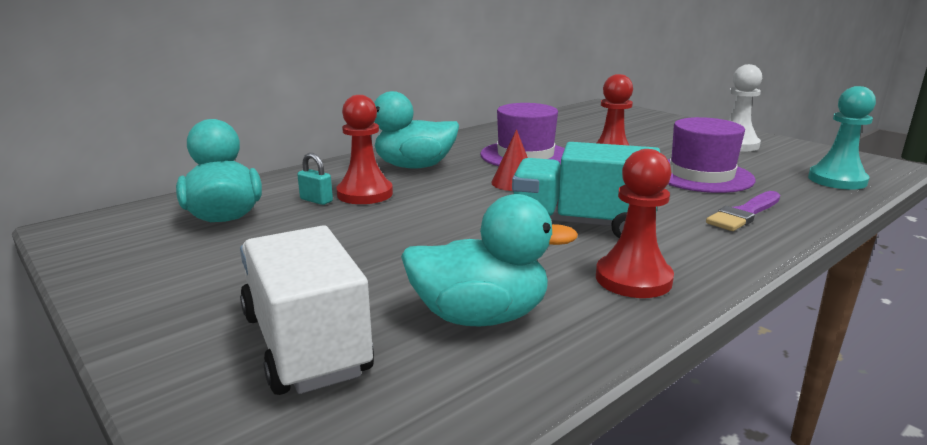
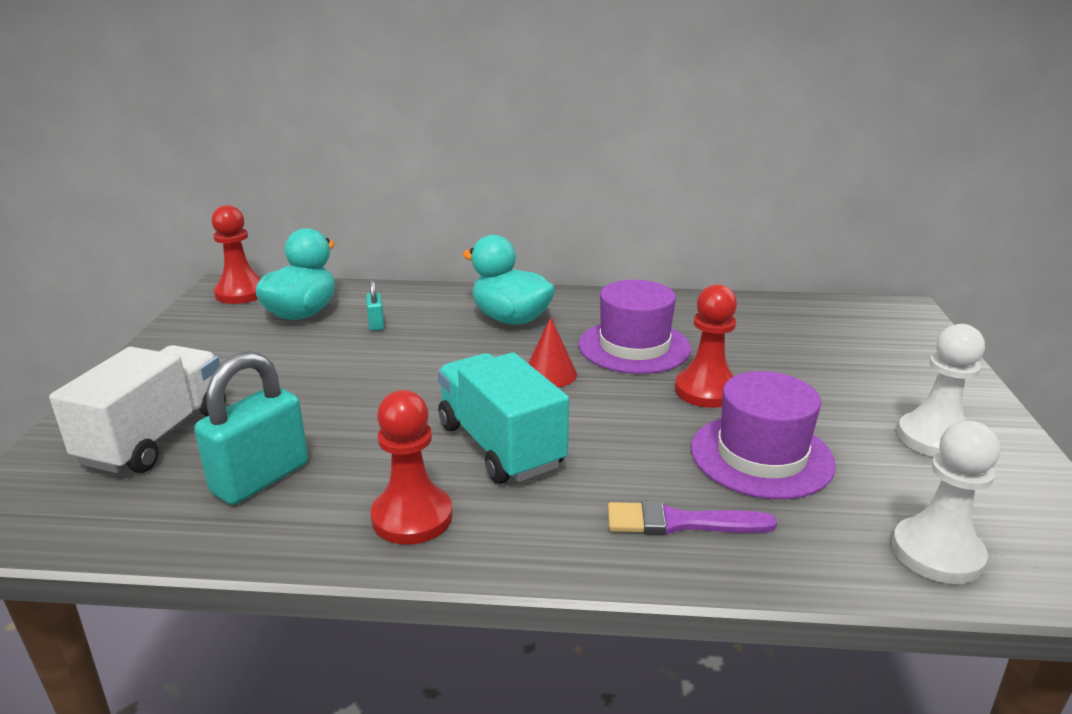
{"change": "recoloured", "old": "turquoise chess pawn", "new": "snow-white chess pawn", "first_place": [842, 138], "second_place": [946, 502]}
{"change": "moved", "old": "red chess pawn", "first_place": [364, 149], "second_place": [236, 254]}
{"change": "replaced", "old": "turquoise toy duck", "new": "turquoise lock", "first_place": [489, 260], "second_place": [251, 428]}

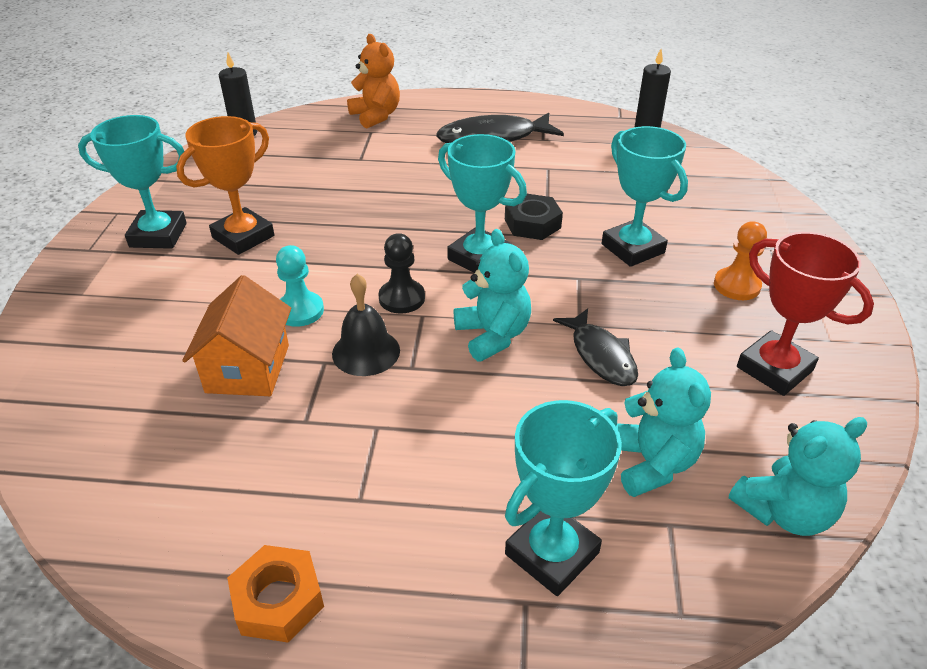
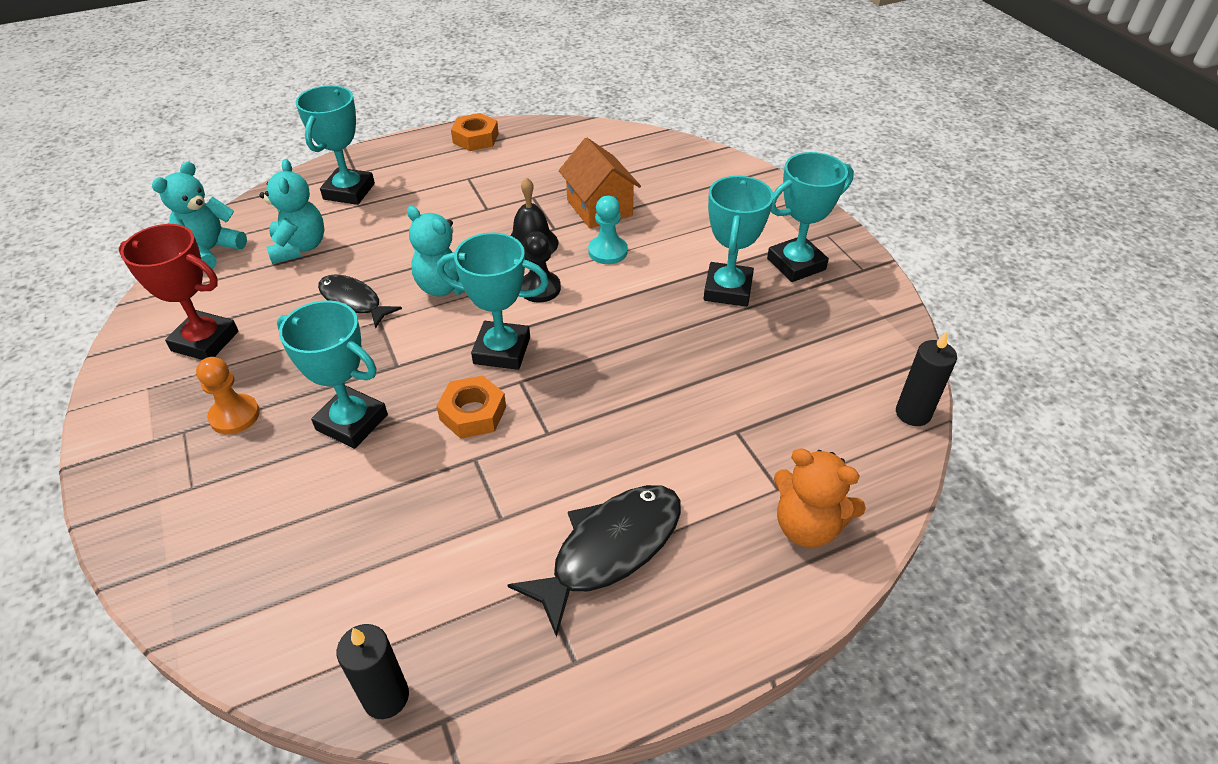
{"change": "recoloured", "old": "bright orange trophy", "new": "turquoise trophy", "first_place": [225, 185], "second_place": [739, 241]}
{"change": "recoloured", "old": "jet-black hex nut", "new": "bright orange hex nut", "first_place": [534, 217], "second_place": [471, 407]}
{"change": "turned", "old": "turquoise teddy bear", "first_place": [663, 422], "second_place": [292, 211], "degrees": -150}

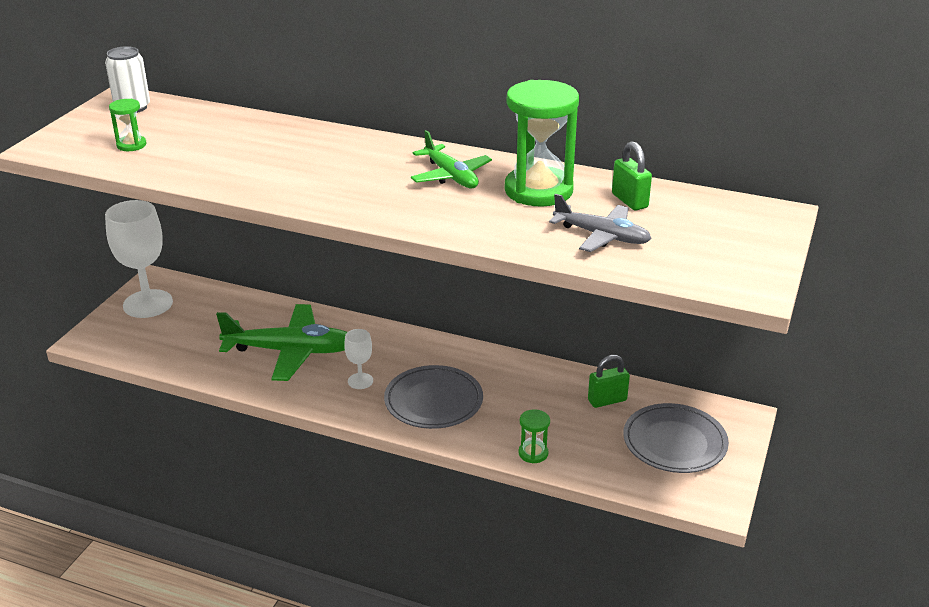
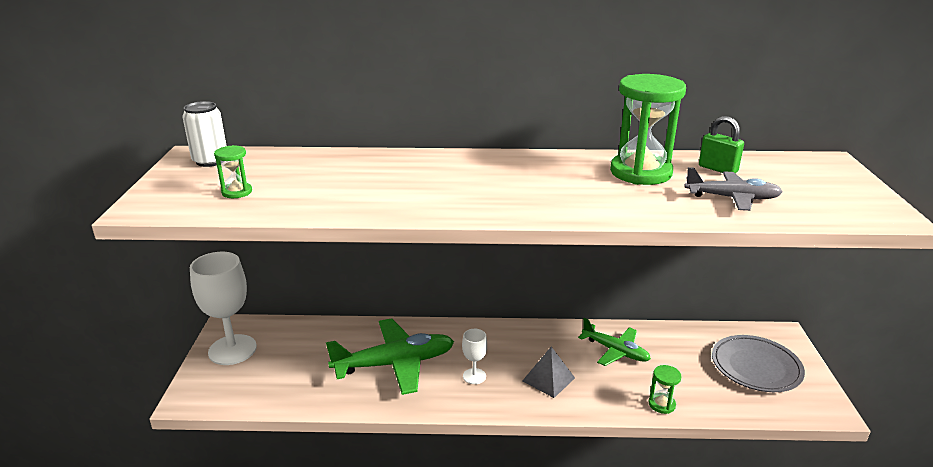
{"change": "moved", "old": "emerald plane", "first_place": [451, 159], "second_place": [614, 342]}
{"change": "removed", "old": "emerald lock", "first_place": [609, 381]}
{"change": "replaced", "old": "gray plate", "new": "gray pyramid", "first_place": [433, 397], "second_place": [548, 372]}

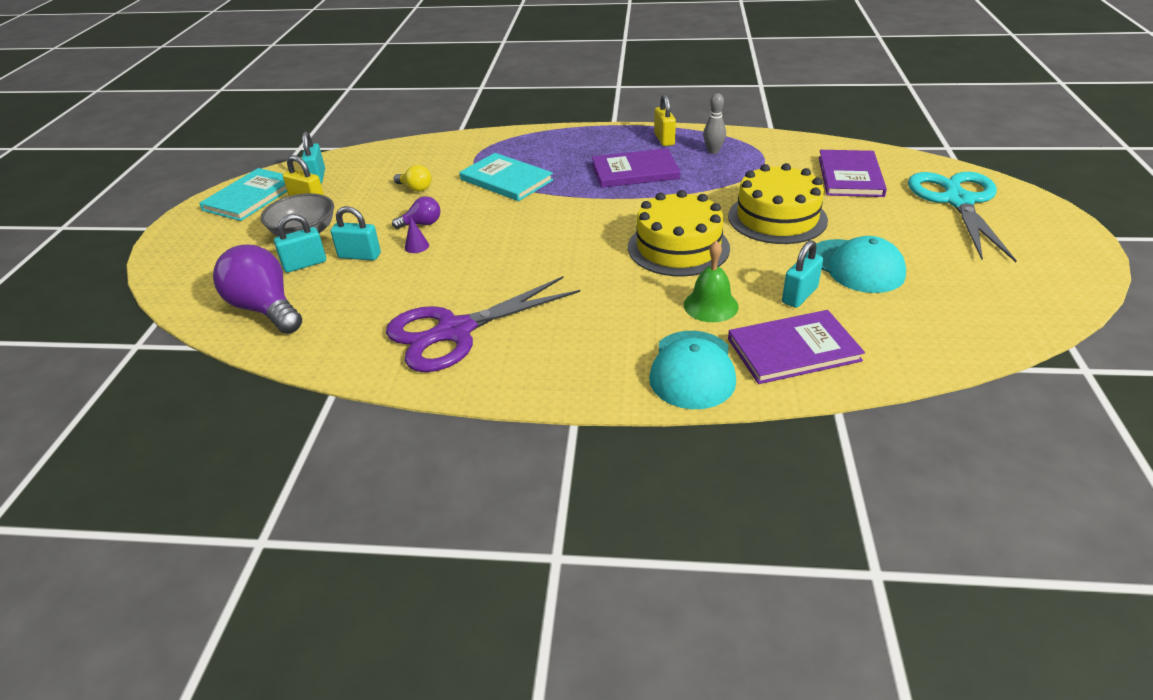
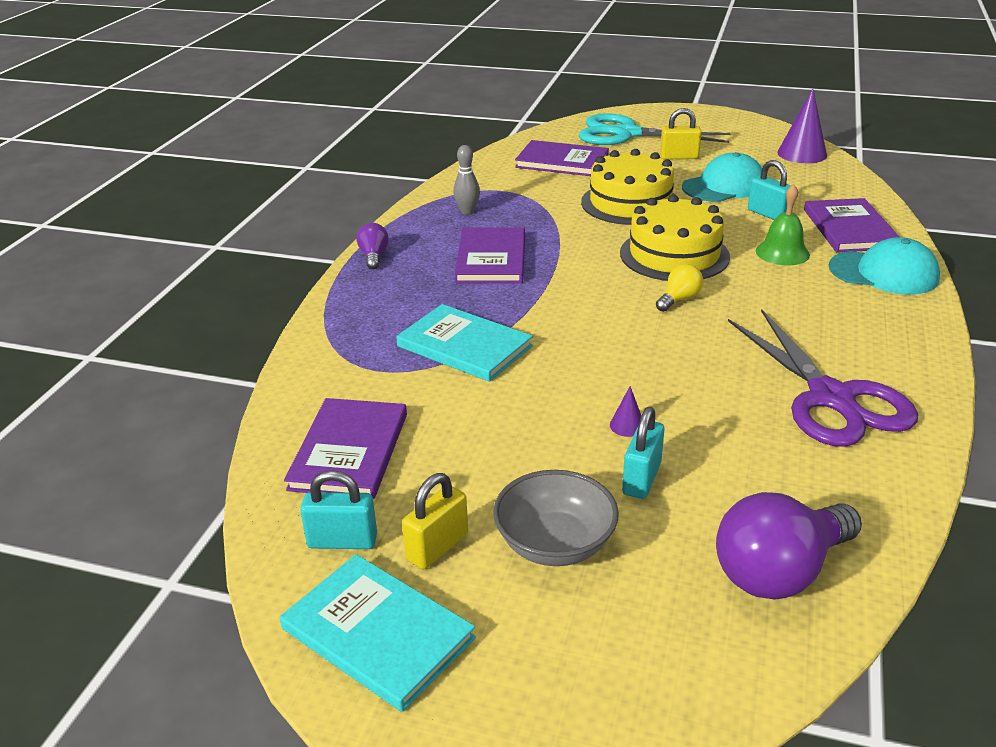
{"change": "moved", "old": "golden lock", "first_place": [665, 120], "second_place": [680, 134]}
{"change": "turned", "old": "turquoise hardcover", "first_place": [506, 177], "second_place": [464, 343], "degrees": 75}
{"change": "moved", "old": "golden bulb", "first_place": [413, 178], "second_place": [679, 288]}
{"change": "moved", "old": "royal purple bulb", "first_place": [416, 212], "second_place": [373, 246]}
{"change": "removed", "old": "turquoise lock", "first_place": [300, 243]}
{"change": "added", "new": "royal purple cone", "second_place": [802, 125]}
{"change": "added", "new": "royal purple hardcover", "second_place": [345, 448]}

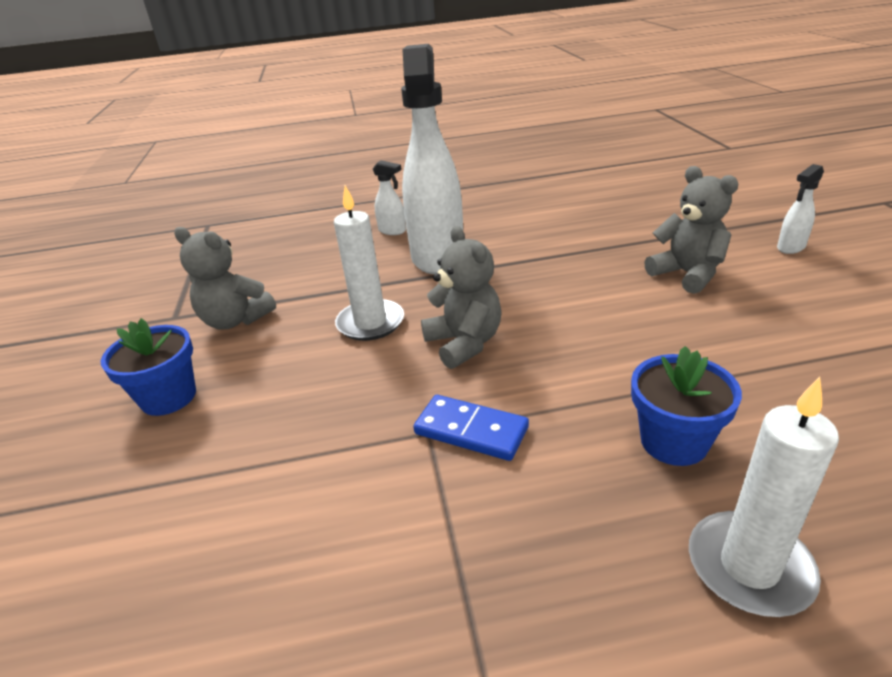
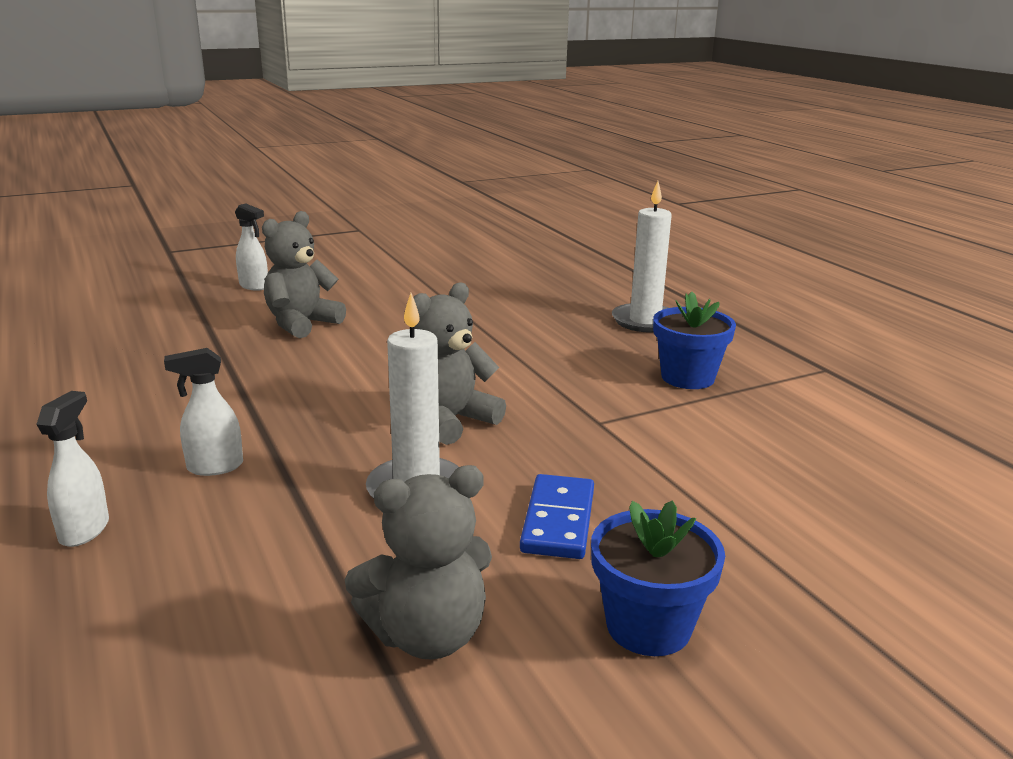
{"change": "resized", "old": "snow-white spray cleaner", "first_place": [432, 159], "second_place": [203, 412], "factor": 0.4}
{"change": "turned", "old": "gray teddy bear", "first_place": [225, 278], "second_place": [418, 562], "degrees": 60}
{"change": "moved", "old": "royal blue plant pot", "first_place": [686, 406], "second_place": [694, 340]}
{"change": "moved", "old": "royal blue domino", "first_place": [471, 428], "second_place": [557, 516]}

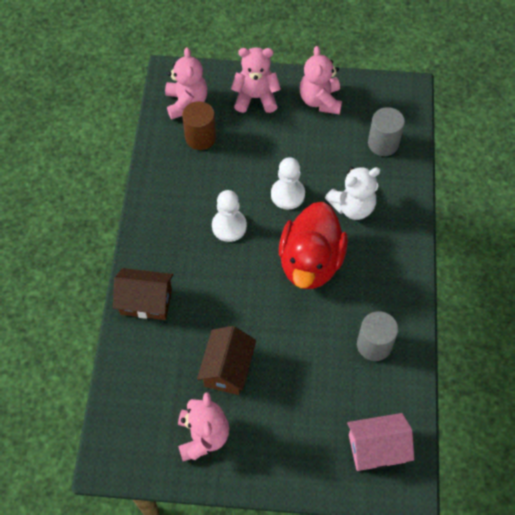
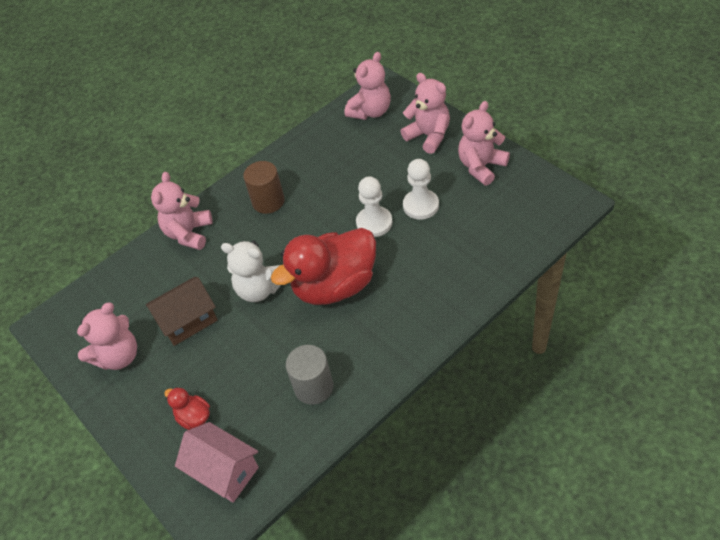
{"change": "moved", "old": "brown solid cylinder", "first_place": [199, 125], "second_place": [264, 187]}
{"change": "removed", "old": "gray solid cylinder", "first_place": [386, 131]}
{"change": "moved", "old": "snow-white teddy bear", "first_place": [352, 193], "second_place": [251, 271]}
{"change": "moved", "old": "snow-white chess pawn", "first_place": [229, 216], "second_place": [421, 189]}
{"change": "replaced", "old": "brown house", "new": "rosy teddy bear", "first_place": [143, 294], "second_place": [181, 211]}
{"change": "added", "new": "red toy duck", "second_place": [187, 408]}

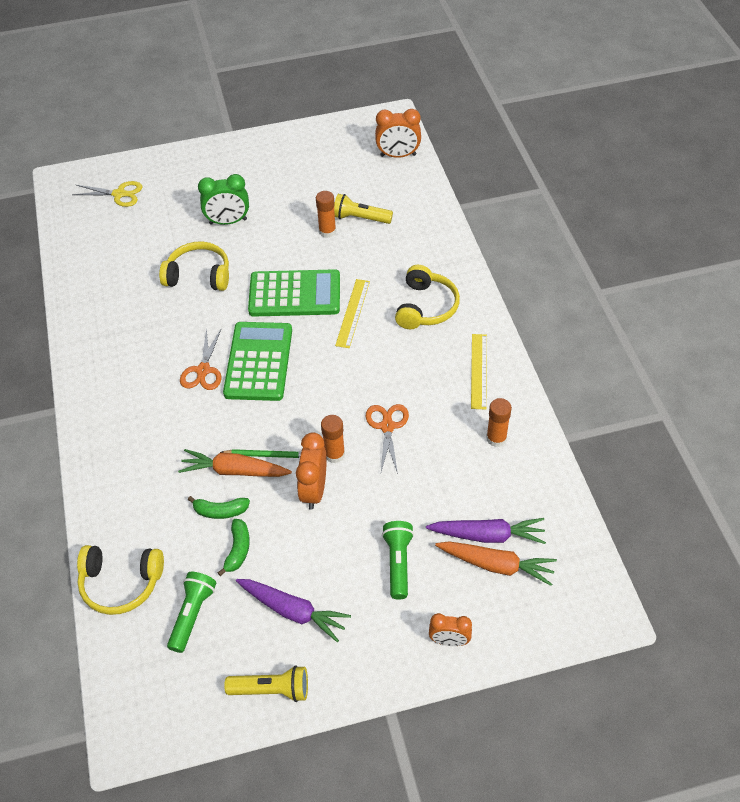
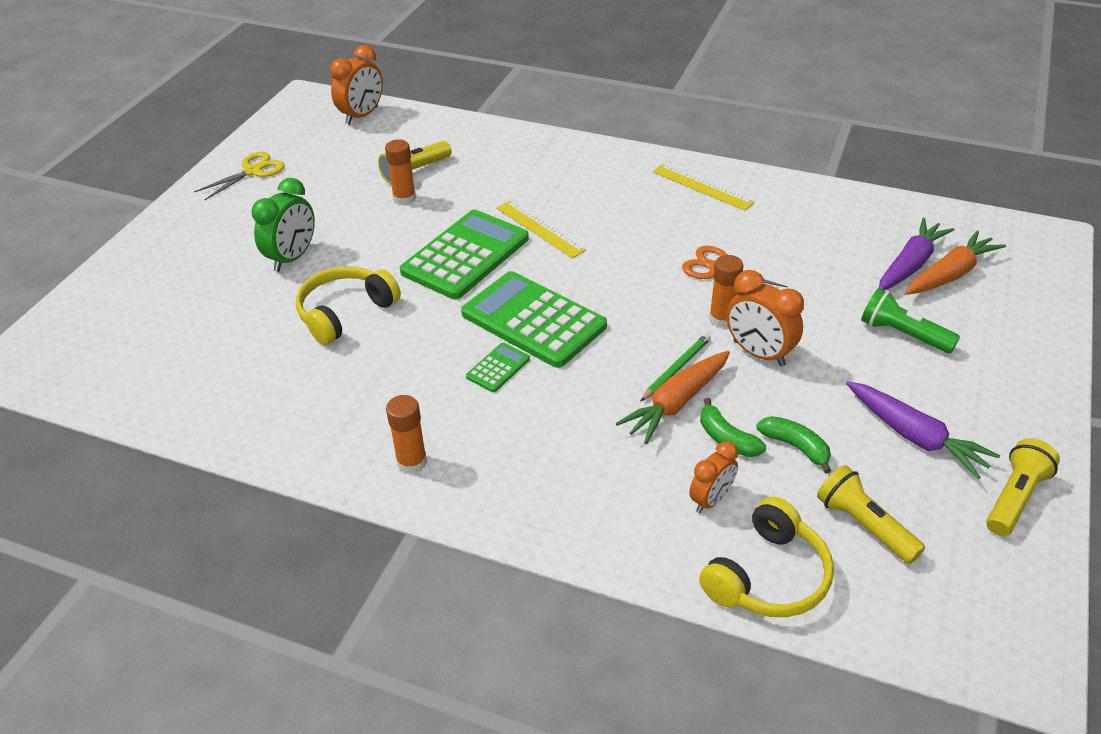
{"change": "moved", "old": "golden shears", "first_place": [107, 194], "second_place": [239, 176]}
{"change": "removed", "old": "golden over-ear headphones", "first_place": [427, 297]}
{"change": "replaced", "old": "bright orange shears", "new": "emerald calculator", "first_place": [200, 359], "second_place": [498, 367]}
{"change": "moved", "old": "bright orange glue", "first_place": [499, 422], "second_place": [406, 434]}
{"change": "turned", "old": "emerald banana", "first_place": [219, 507], "second_place": [733, 427], "degrees": 105}
{"change": "recoloured", "old": "emerald pocket torch", "new": "golden pocket torch", "first_place": [191, 612], "second_place": [871, 514]}
{"change": "turned", "old": "royal purple root vegetable", "first_place": [293, 610], "second_place": [923, 430], "degrees": 75}
{"change": "moved", "old": "bright orange alarm clock", "first_place": [450, 629], "second_place": [713, 477]}

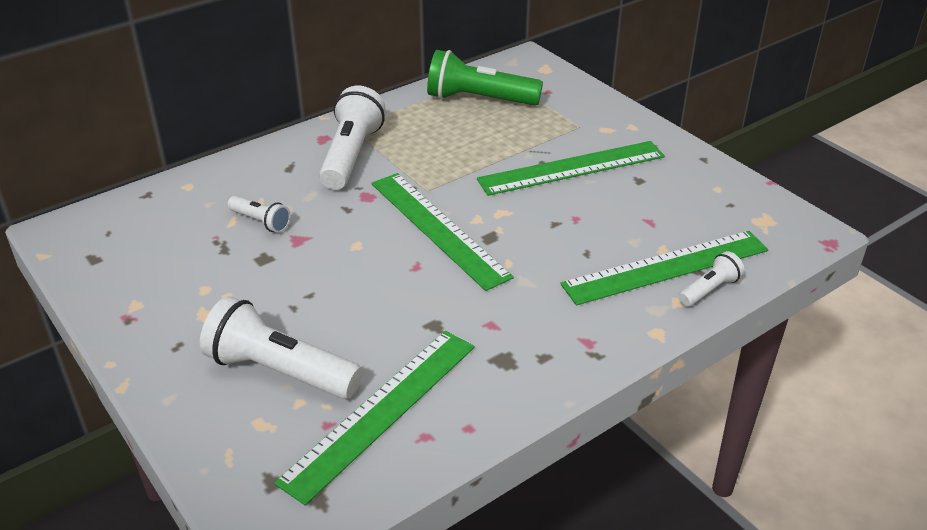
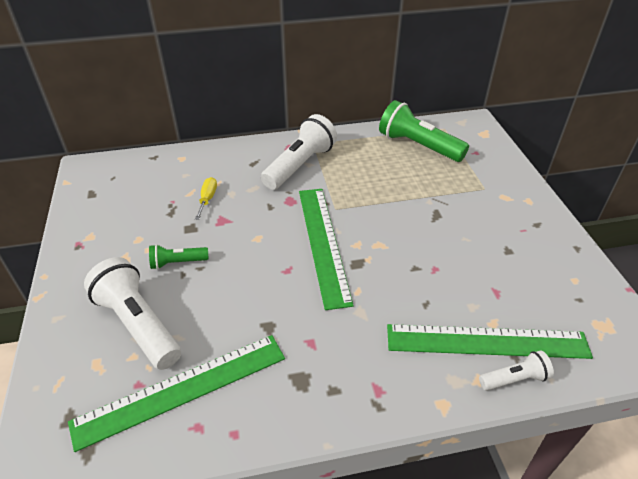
{"change": "removed", "old": "emerald measuring stick", "first_place": [571, 168]}
{"change": "replaced", "old": "snow-white pocket torch", "new": "golden flat screwdriver", "first_place": [259, 214], "second_place": [206, 198]}
{"change": "added", "new": "emerald pocket torch", "second_place": [179, 256]}

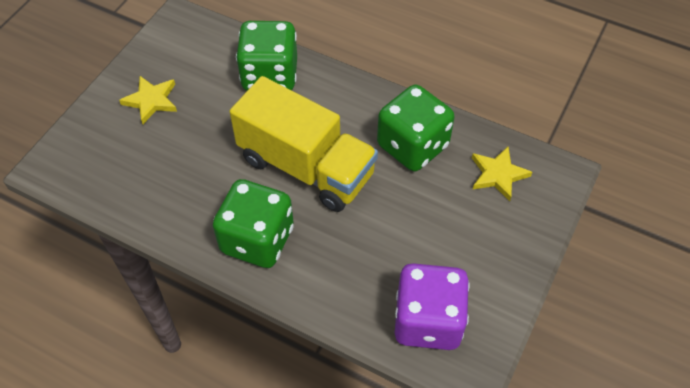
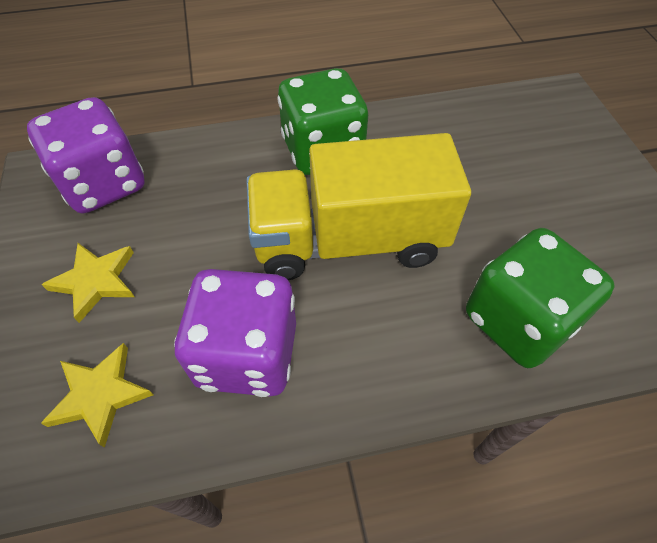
{"change": "moved", "old": "golden five-pointed star", "first_place": [148, 100], "second_place": [87, 283]}
{"change": "recoloured", "old": "emerald dice", "new": "royal purple dice", "first_place": [416, 128], "second_place": [235, 333]}

